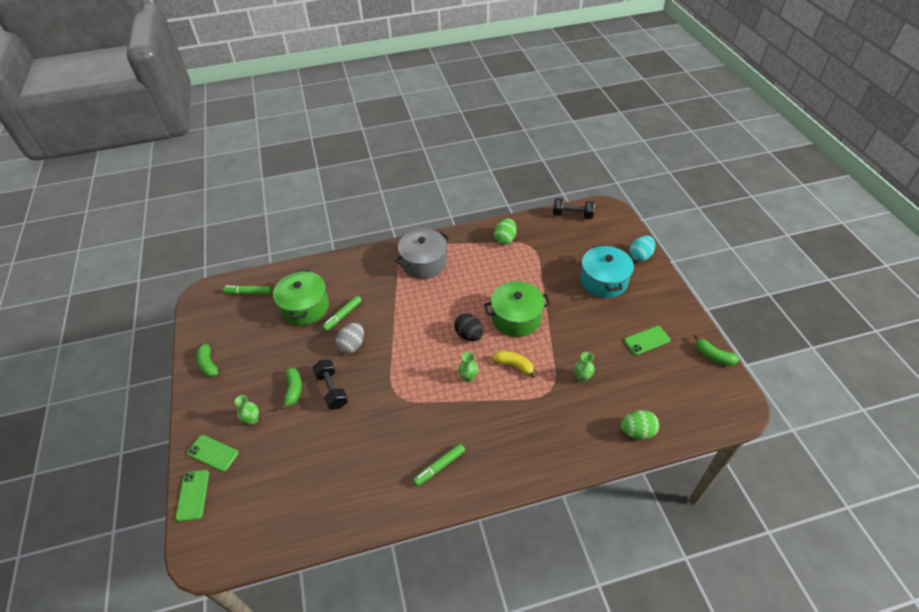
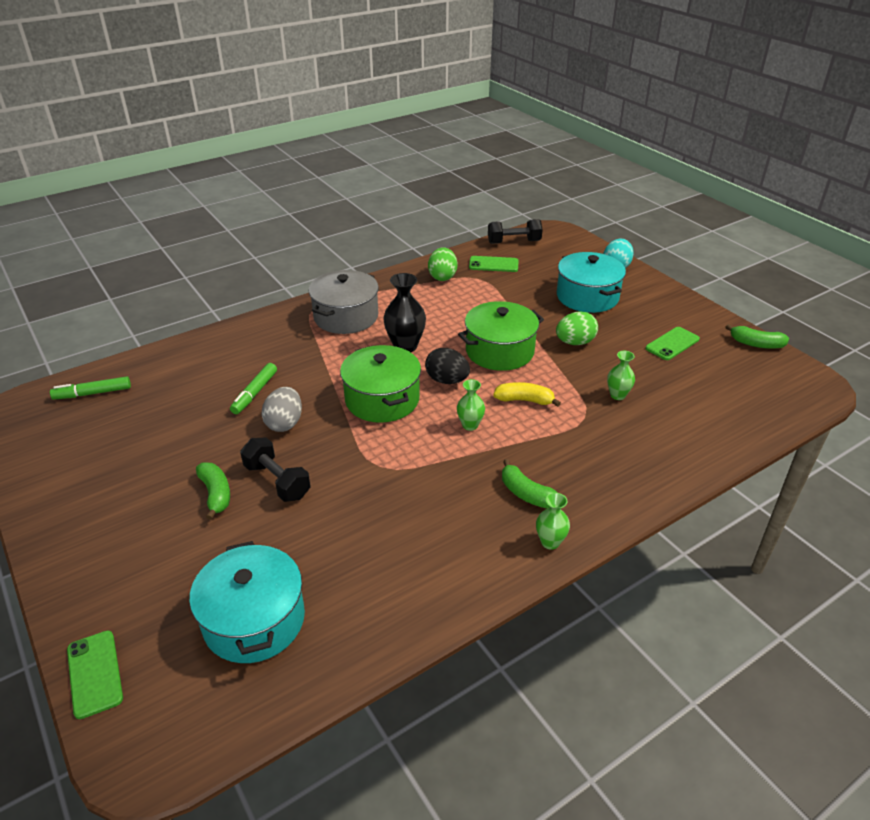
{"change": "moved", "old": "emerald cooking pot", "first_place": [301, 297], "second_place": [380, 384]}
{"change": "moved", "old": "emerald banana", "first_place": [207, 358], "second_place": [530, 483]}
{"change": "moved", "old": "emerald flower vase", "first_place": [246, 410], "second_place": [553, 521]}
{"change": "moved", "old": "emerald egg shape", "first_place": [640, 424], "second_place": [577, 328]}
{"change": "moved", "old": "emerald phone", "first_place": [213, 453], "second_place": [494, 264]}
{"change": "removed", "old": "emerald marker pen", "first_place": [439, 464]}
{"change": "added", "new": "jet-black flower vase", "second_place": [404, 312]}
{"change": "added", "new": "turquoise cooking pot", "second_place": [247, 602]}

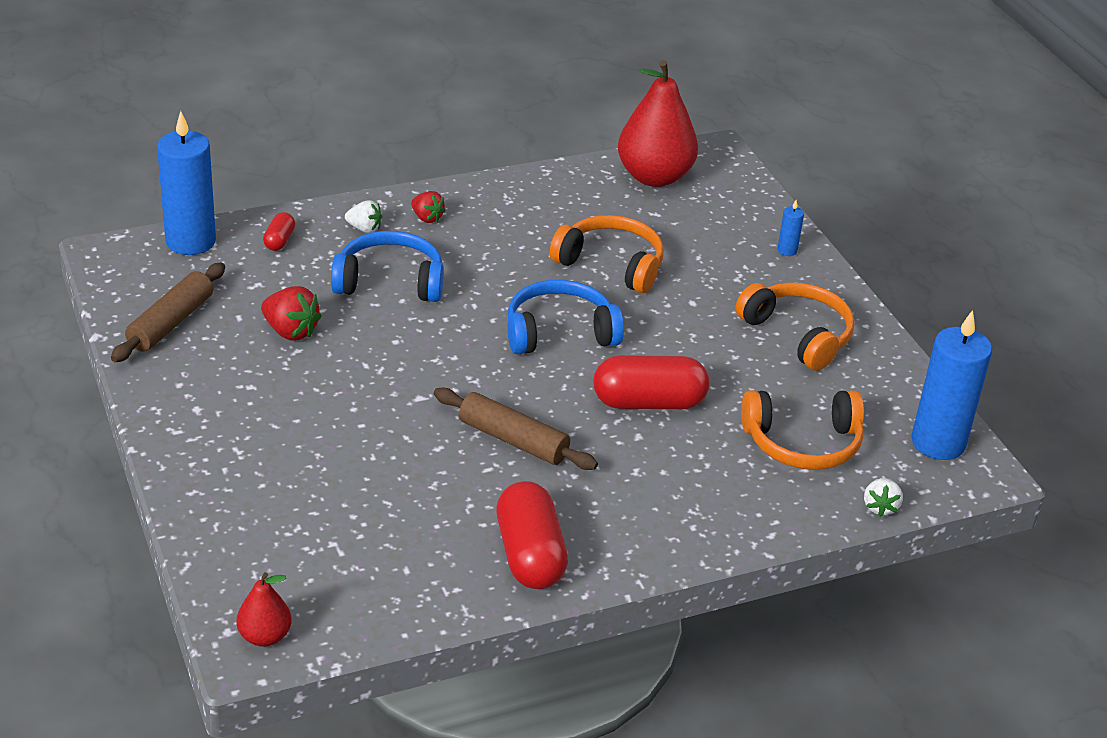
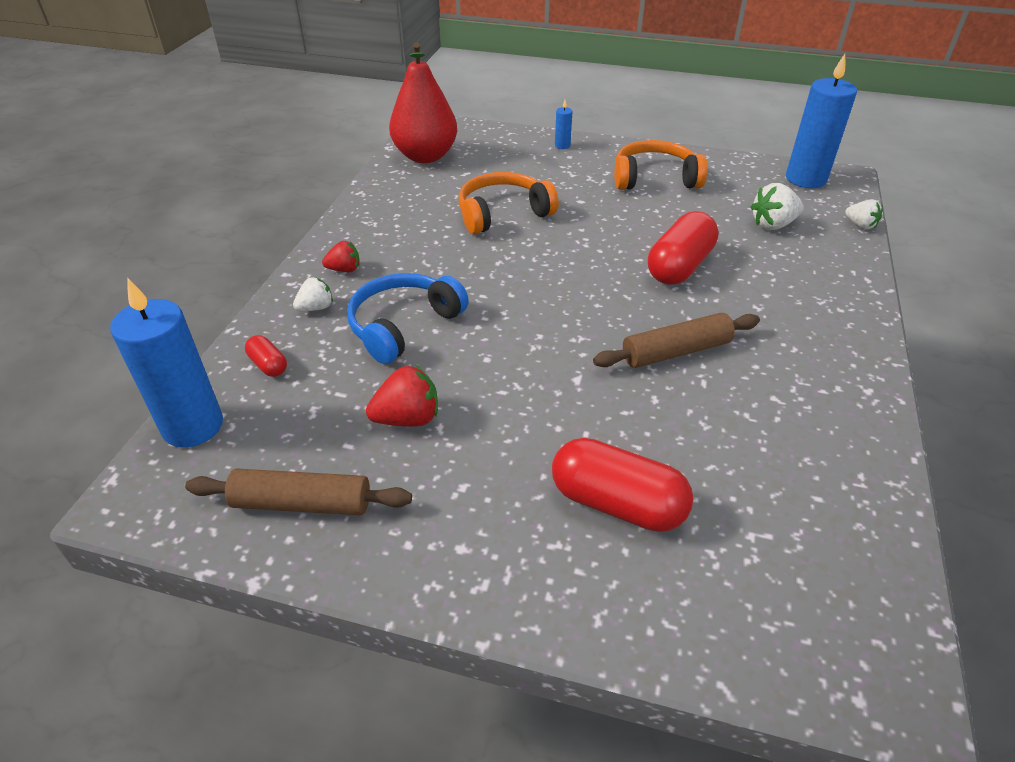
{"change": "turned", "old": "brown rolling pin", "first_place": [168, 312], "second_place": [298, 491], "degrees": -60}
{"change": "removed", "old": "royal blue over-ear headphones", "first_place": [565, 317]}
{"change": "replaced", "old": "bright orange over-ear headphones", "new": "snow-white berry", "first_place": [802, 430], "second_place": [777, 206]}
{"change": "moved", "old": "red pill shape", "first_place": [532, 535], "second_place": [622, 485]}
{"change": "removed", "old": "red pear", "first_place": [264, 609]}

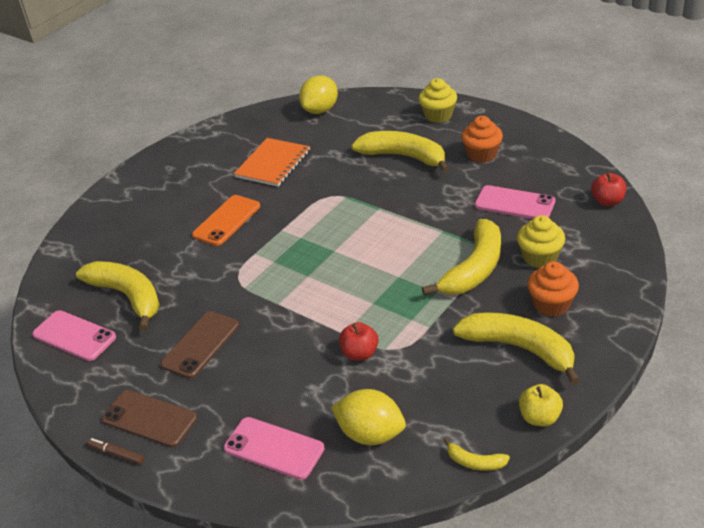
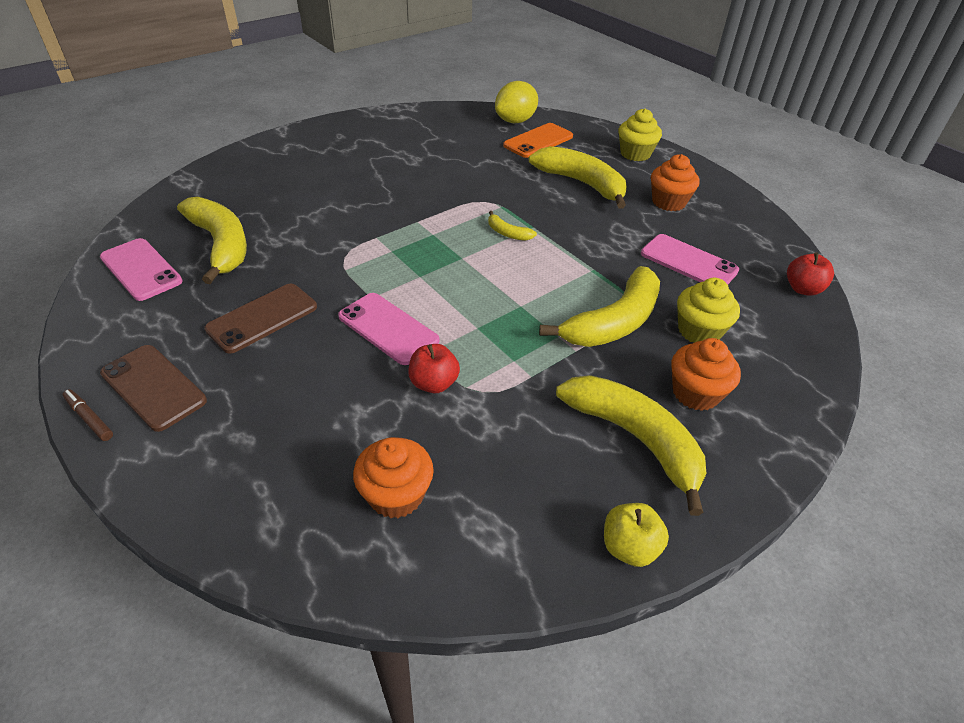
{"change": "removed", "old": "bright orange exercise book", "first_place": [272, 162]}
{"change": "moved", "old": "bright orange phone", "first_place": [226, 220], "second_place": [538, 140]}
{"change": "replaced", "old": "golden citrus fruit", "new": "bright orange fairy cake", "first_place": [368, 417], "second_place": [393, 477]}
{"change": "moved", "old": "rosy phone", "first_place": [274, 448], "second_place": [388, 329]}
{"change": "moved", "old": "golden banana", "first_place": [477, 454], "second_place": [512, 226]}

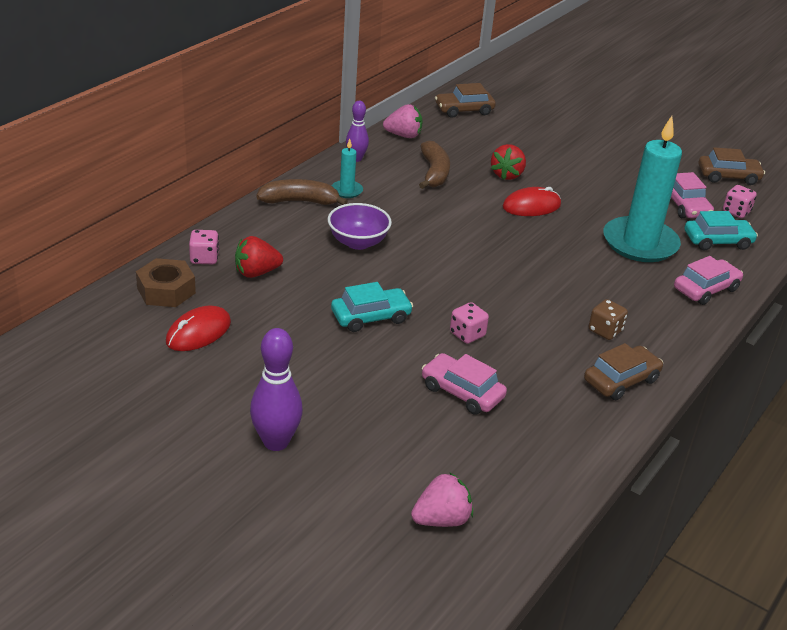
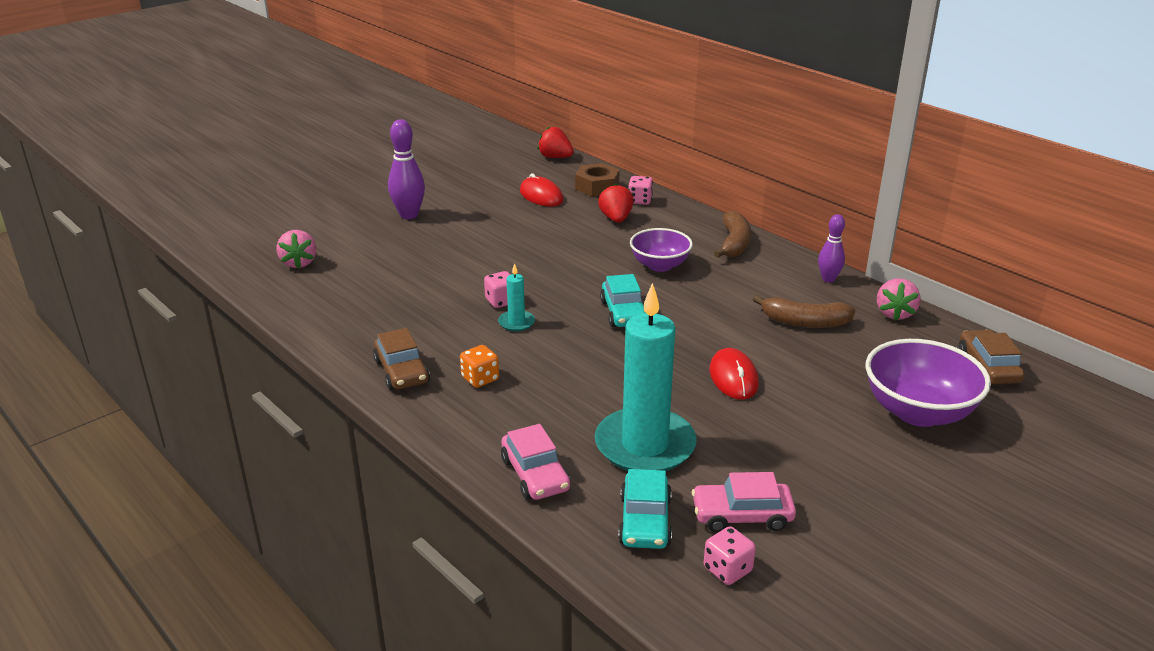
{"change": "moved", "old": "turquoise pillar candle", "first_place": [347, 168], "second_place": [516, 297]}
{"change": "moved", "old": "red berry", "first_place": [508, 162], "second_place": [556, 142]}
{"change": "removed", "old": "brown toy car", "first_place": [731, 166]}
{"change": "moved", "old": "turquoise toy car", "first_place": [372, 307], "second_place": [622, 300]}
{"change": "recoloured", "old": "brown dice", "new": "bright orange dice", "first_place": [608, 319], "second_place": [479, 366]}
{"change": "removed", "old": "rosy toy car", "first_place": [464, 384]}
{"change": "added", "new": "royal purple deep dish", "second_place": [928, 383]}

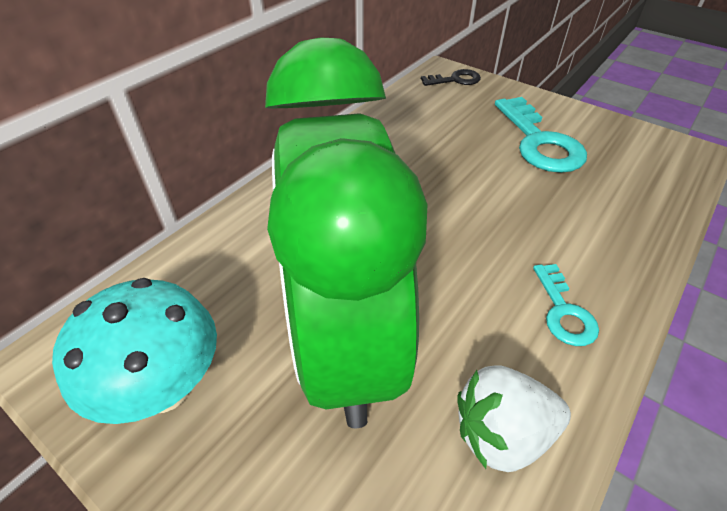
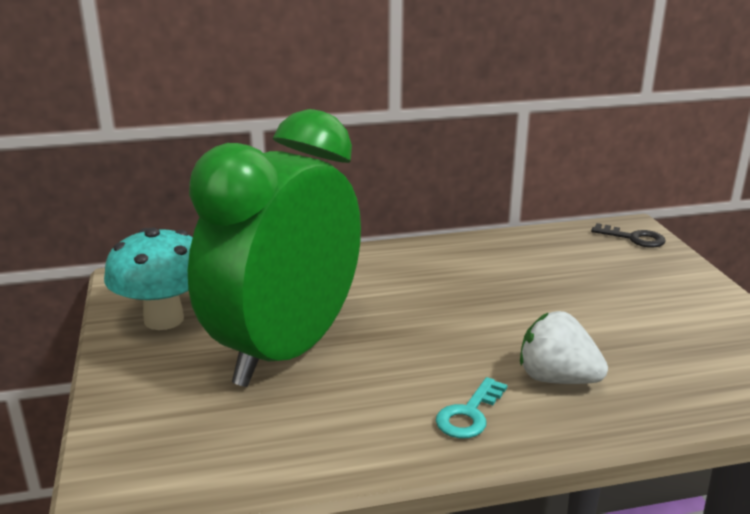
{"change": "removed", "old": "turquoise latchkey", "first_place": [541, 135]}
{"change": "moved", "old": "snow-white berry", "first_place": [514, 418], "second_place": [564, 347]}

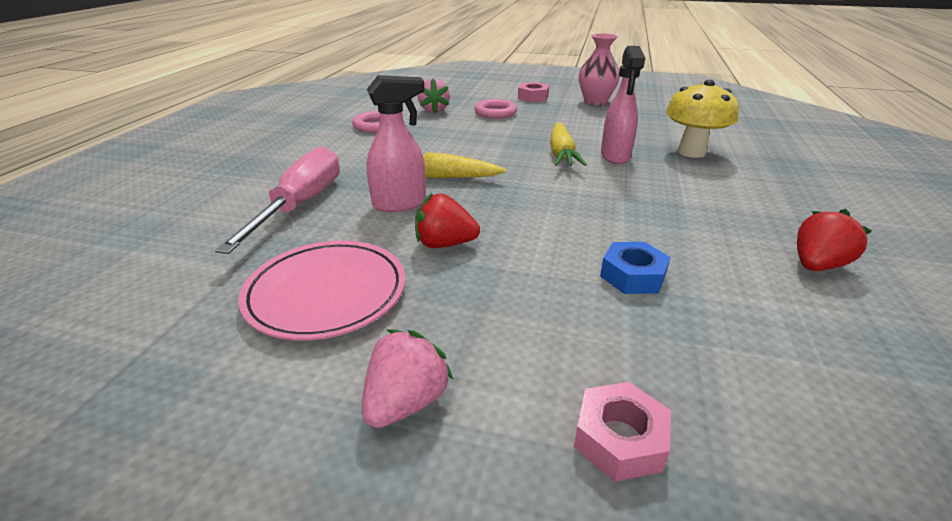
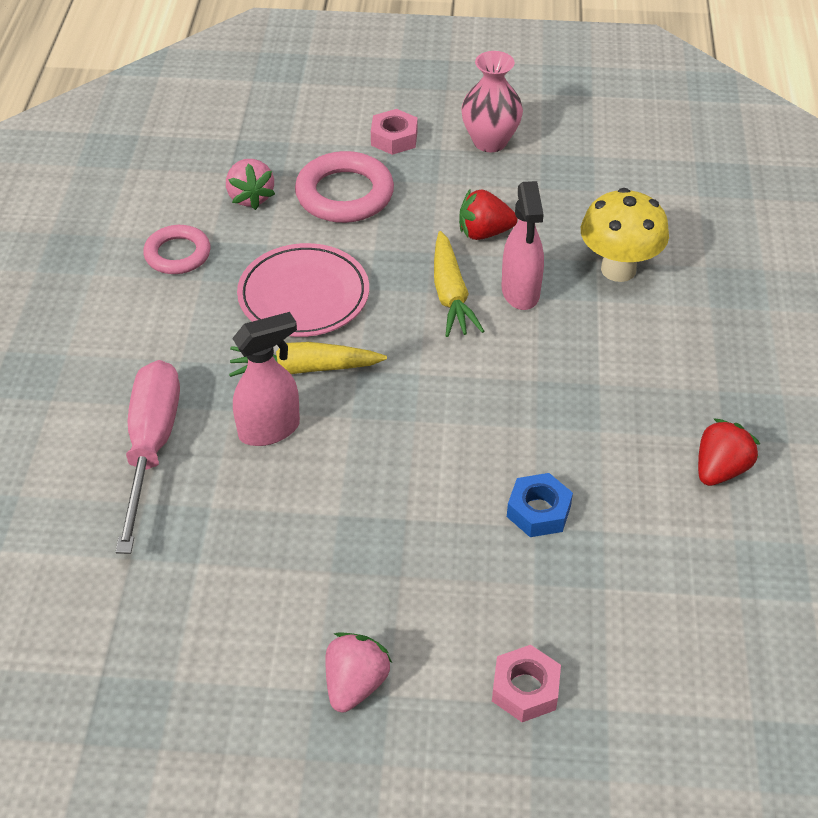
{"change": "resized", "old": "rosy ring", "first_place": [496, 109], "second_place": [344, 187], "factor": 1.55}
{"change": "moved", "old": "red berry", "first_place": [447, 220], "second_place": [488, 214]}
{"change": "moved", "old": "rosy plate", "first_place": [322, 290], "second_place": [303, 290]}

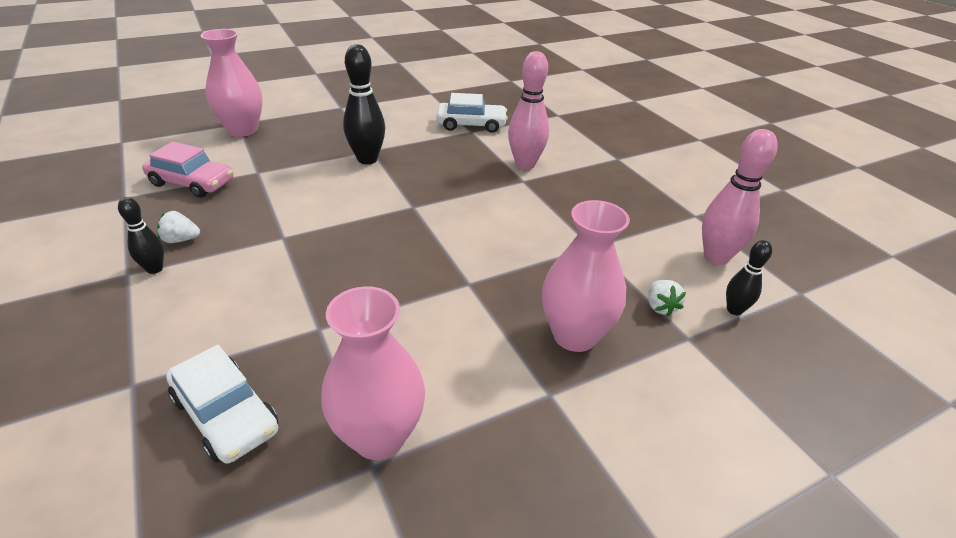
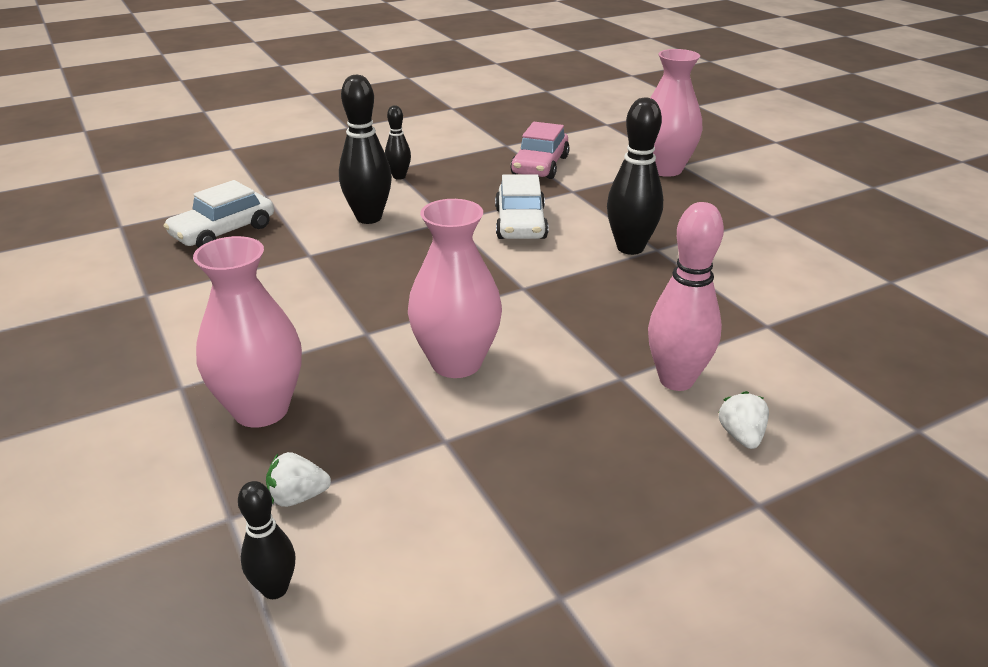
{"change": "moved", "old": "snow-white toy car", "first_place": [472, 113], "second_place": [522, 206]}
{"change": "removed", "old": "rosy tenpin", "first_place": [740, 197]}
{"change": "moved", "old": "snow-white berry", "first_place": [178, 227], "second_place": [743, 420]}
{"change": "moved", "old": "rosy flower vase", "first_place": [373, 373], "second_place": [455, 288]}
{"change": "added", "new": "jet-black tenpin", "second_place": [365, 149]}

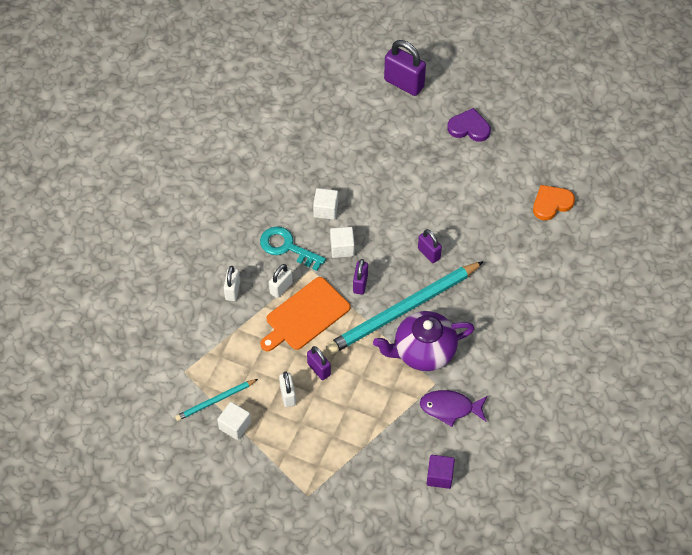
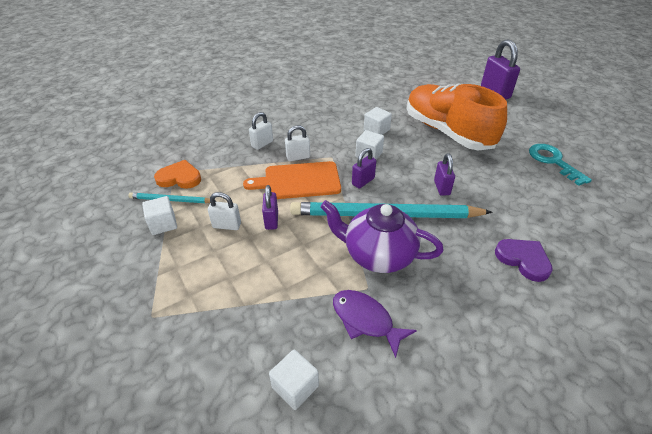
{"change": "moved", "old": "royal purple heart shape", "first_place": [469, 125], "second_place": [524, 260]}
{"change": "moved", "old": "bright orange heart shape", "first_place": [554, 203], "second_place": [177, 174]}
{"change": "moved", "old": "turquoise latchkey", "first_place": [293, 248], "second_place": [560, 165]}
{"change": "turned", "old": "snow-white lock", "first_place": [287, 389], "second_place": [224, 211], "degrees": 75}
{"change": "recoloured", "old": "royal purple solid cube", "new": "snow-white solid cube", "first_place": [441, 472], "second_place": [294, 379]}
{"change": "added", "new": "bright orange lace-up shoe", "second_place": [457, 116]}

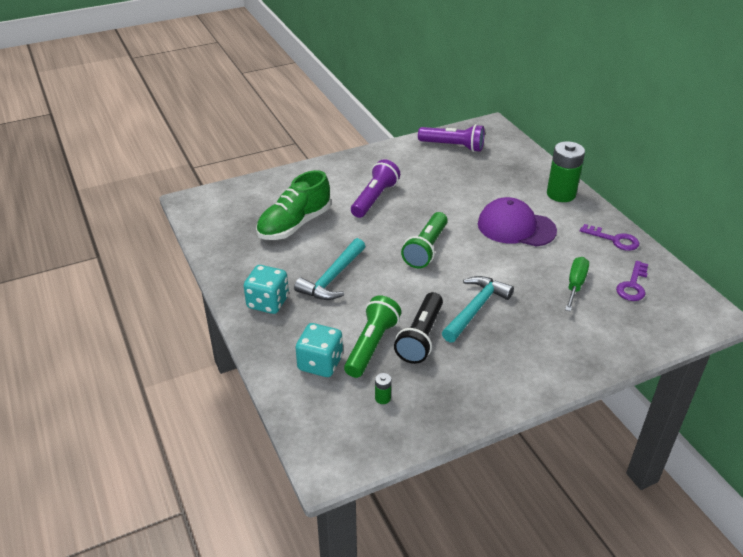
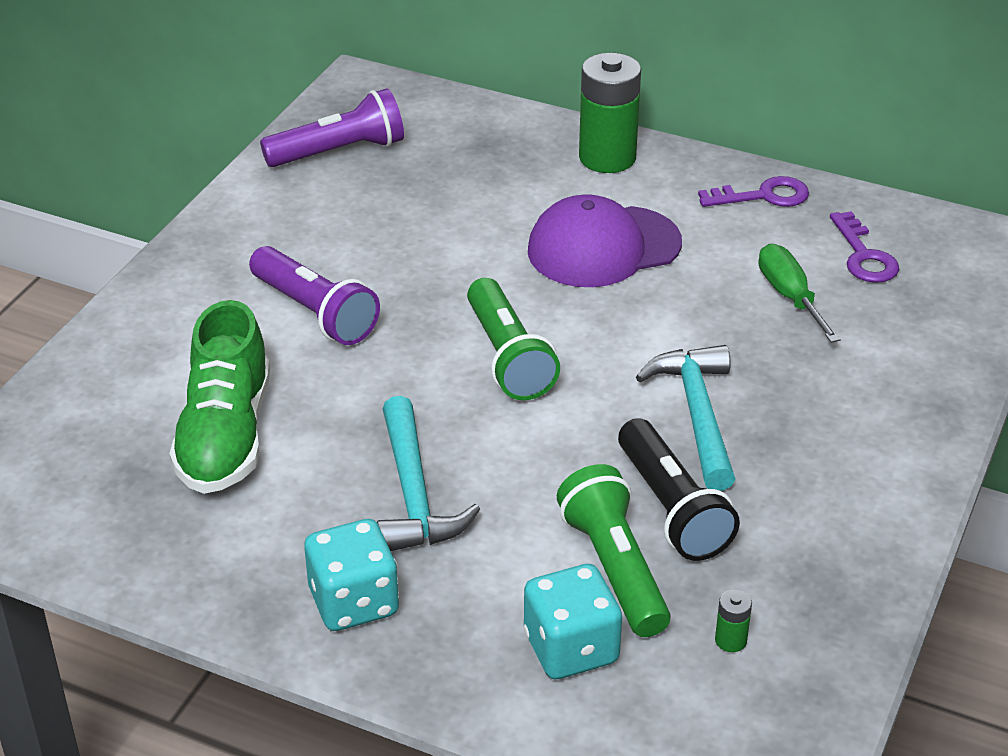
{"change": "turned", "old": "royal purple pocket torch", "first_place": [375, 188], "second_place": [314, 295], "degrees": 150}

